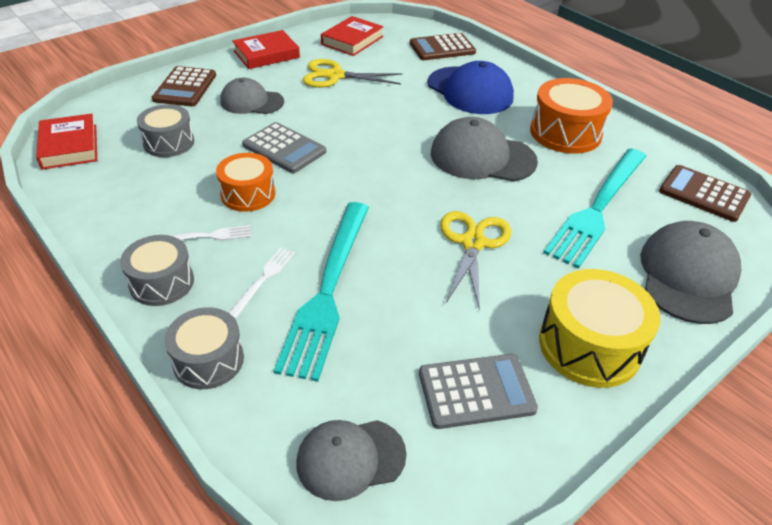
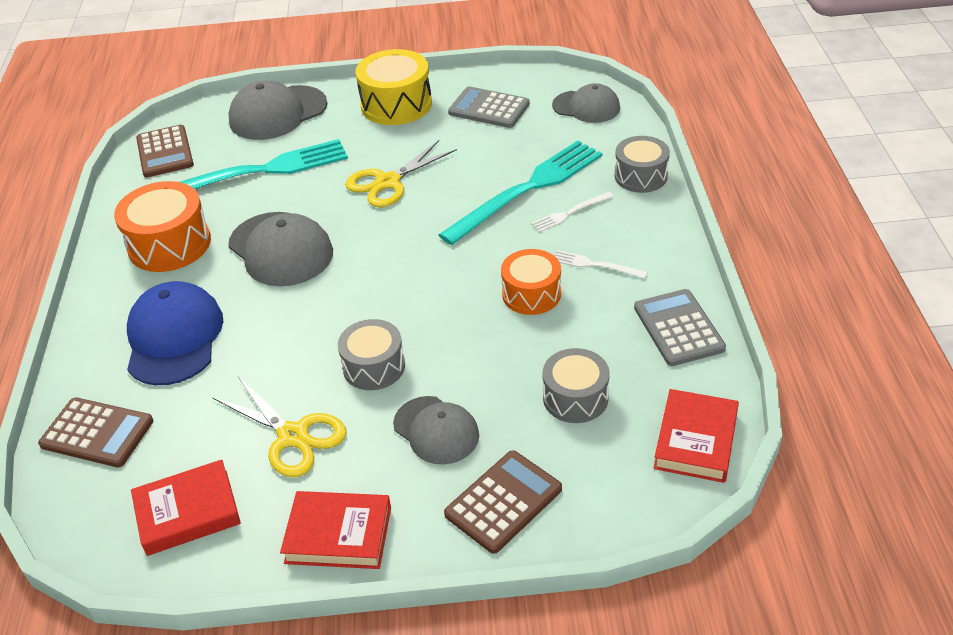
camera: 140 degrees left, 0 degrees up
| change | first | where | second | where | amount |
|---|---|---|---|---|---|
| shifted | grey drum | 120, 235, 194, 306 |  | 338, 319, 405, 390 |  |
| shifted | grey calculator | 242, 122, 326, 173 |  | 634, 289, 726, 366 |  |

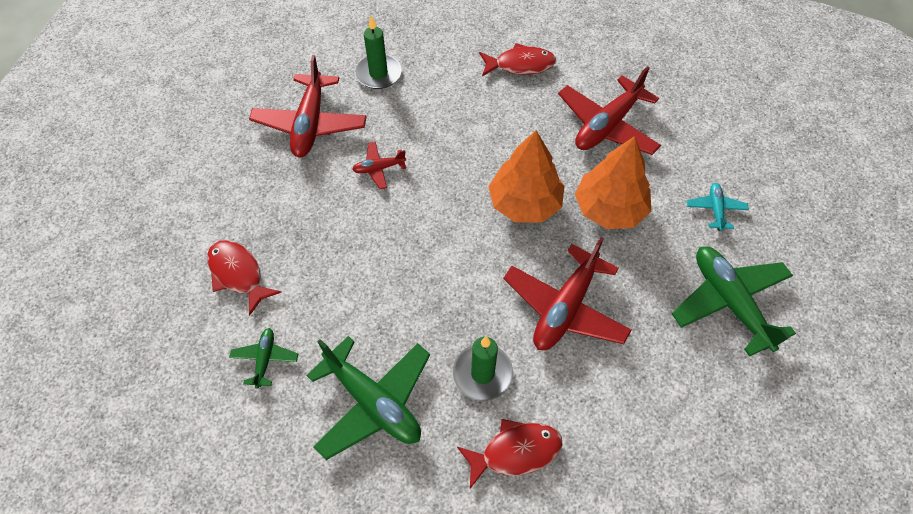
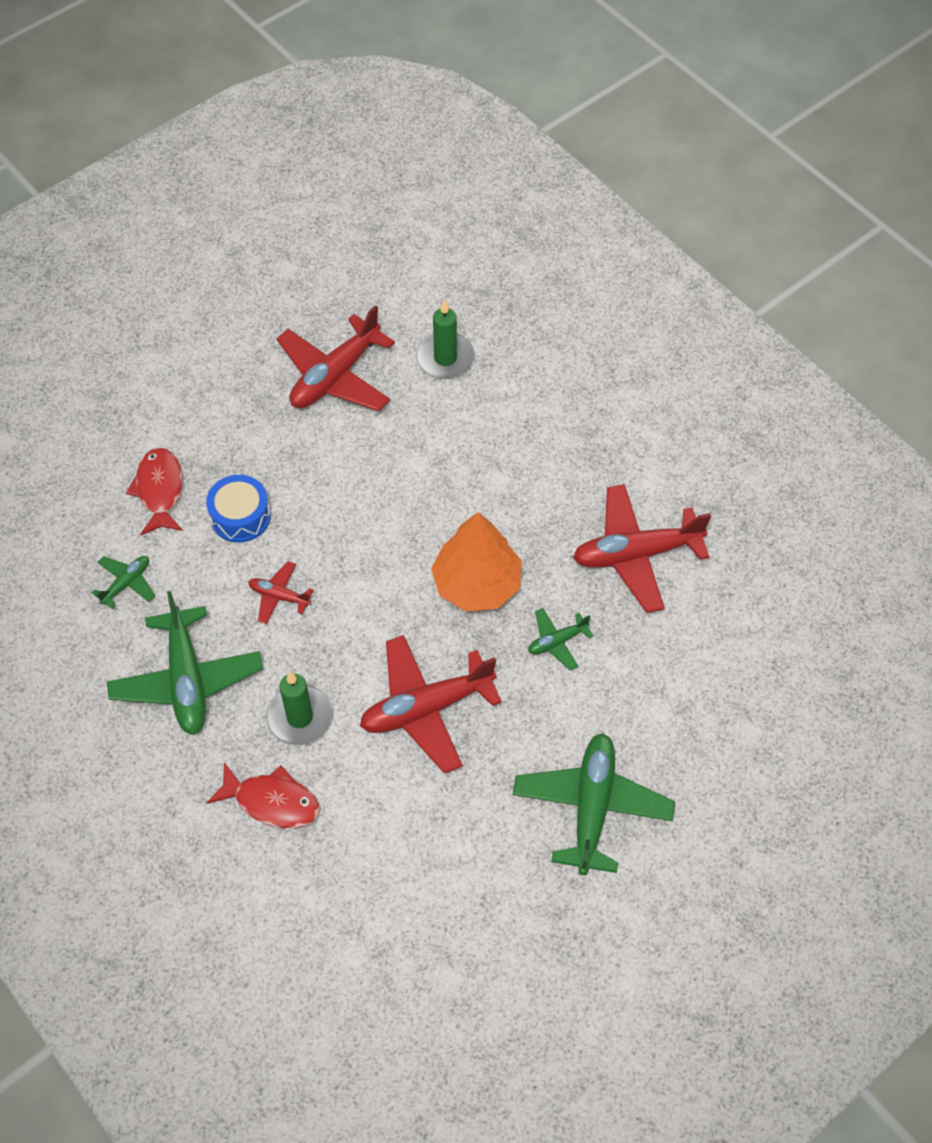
camera: 35 degrees right, 0 degrees up
| change | first | where | second | where | amount |
|---|---|---|---|---|---|
| shifted | red plane | 352, 142, 406, 189 |  | 248, 561, 314, 624 |  |
| gone | red fish | 479, 43, 556, 76 |  |  |  |
| swapped | orange tree | 575, 136, 651, 229 | green plane | 528, 608, 593, 671 |  |
| gone | turquoise plane | 687, 183, 749, 231 |  |  |  |
| new |  |  | blue drum | 206, 475, 271, 543 |  |

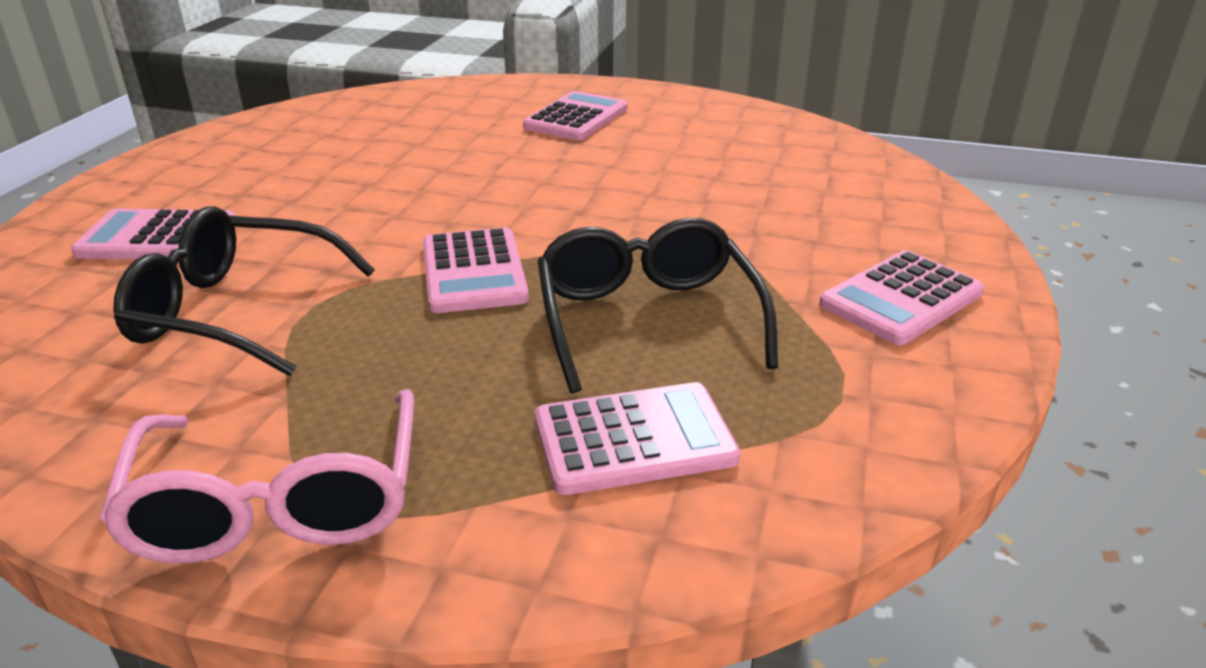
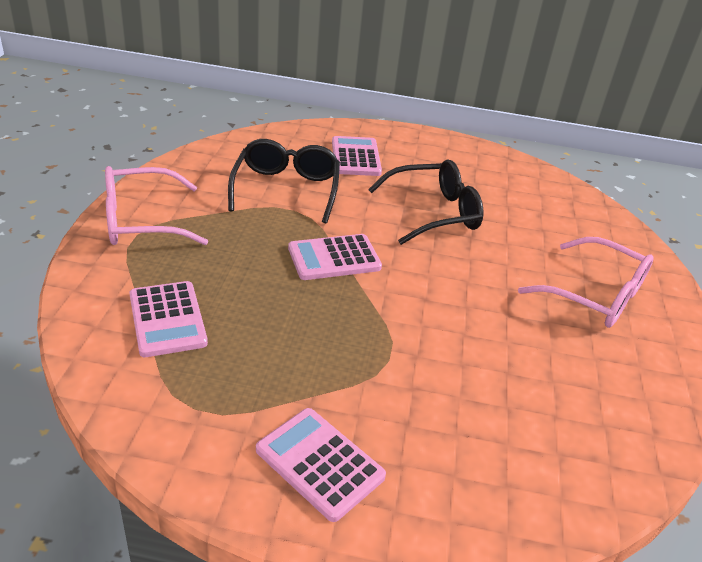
camera: 80 degrees right, 5 degrees up
| change | first | where | second | where | amount |
|---|---|---|---|---|---|
| swapped | pink calculator | 523, 91, 627, 140 | pink glasses | 518, 237, 654, 328 |  |
| shifted | black glasses | 538, 218, 778, 393 |  | 368, 159, 484, 245 |  |

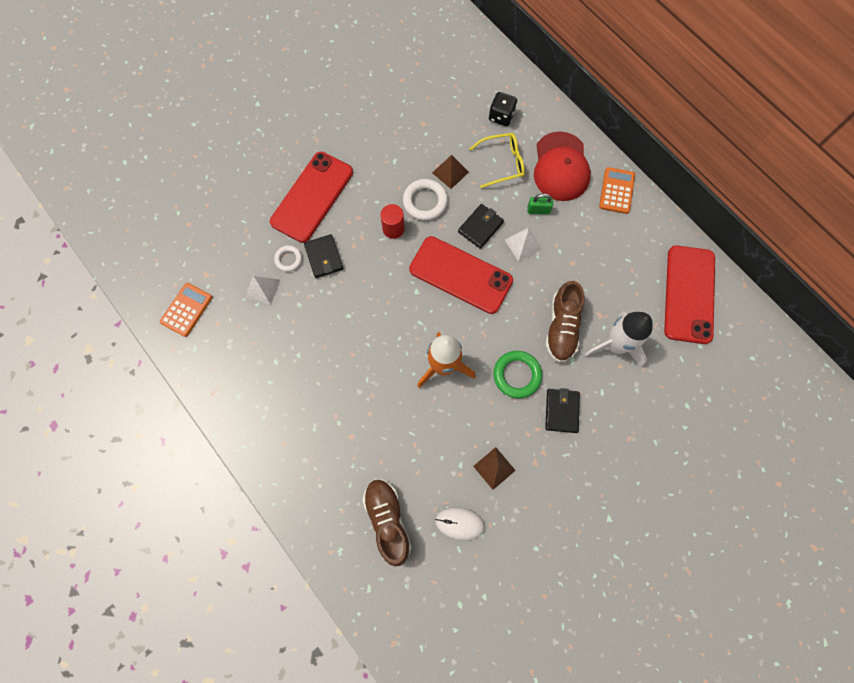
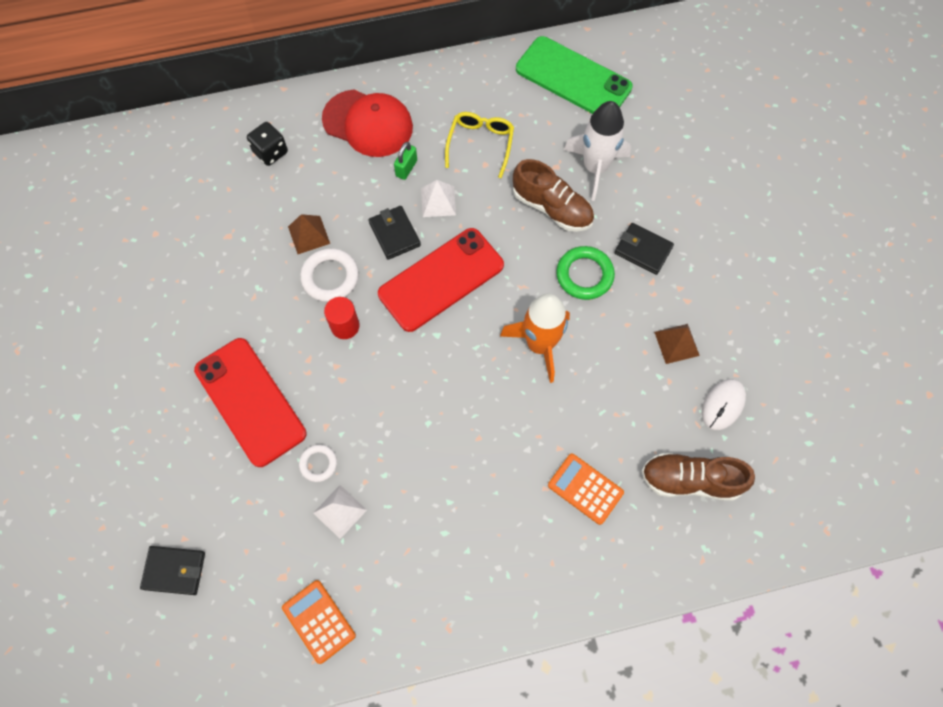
camera: 65 degrees left, 5 degrees down
| change | first | where | second | where | amount |
|---|---|---|---|---|---|
| shifted | black wallet | 304, 234, 344, 278 |  | 140, 546, 205, 595 |  |
| shifted | yellow glasses | 470, 133, 525, 188 |  | 445, 112, 514, 178 |  |
| shifted | orange calculator | 599, 167, 635, 214 |  | 548, 453, 624, 525 |  |
| repainted | red phone | 664, 245, 715, 344 | green phone | 516, 36, 633, 114 |  |

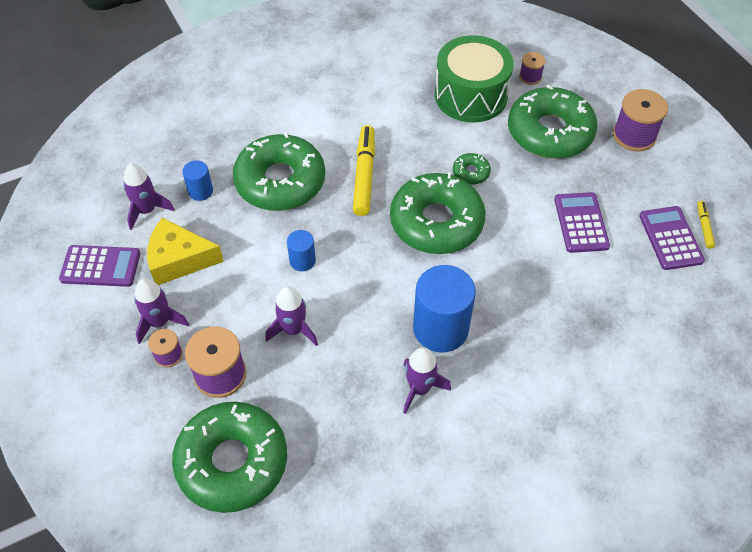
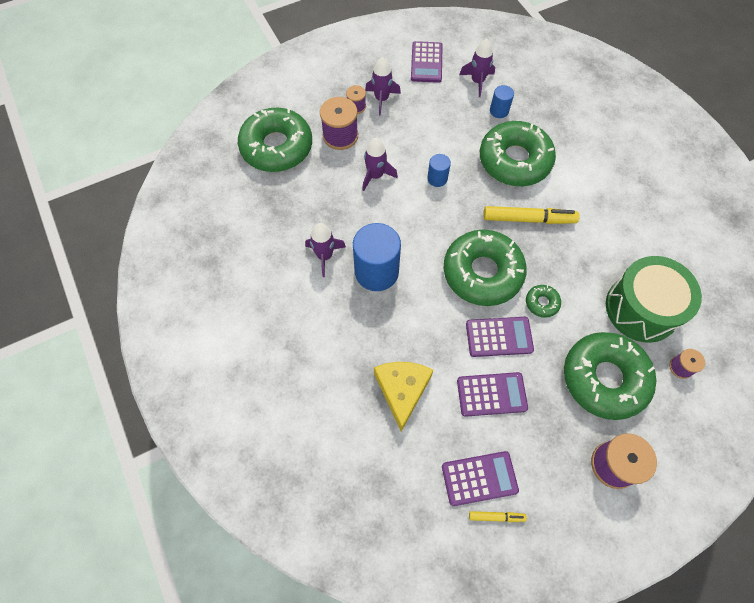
camera: 90 degrees right, 10 degrees up
| change | first | where | second | where | amount |
|---|---|---|---|---|---|
| shifted | yellow cheese | 147, 218, 224, 285 |  | 374, 362, 433, 432 |  |
| new |  |  | purple calculator | 466, 317, 534, 357 |  |

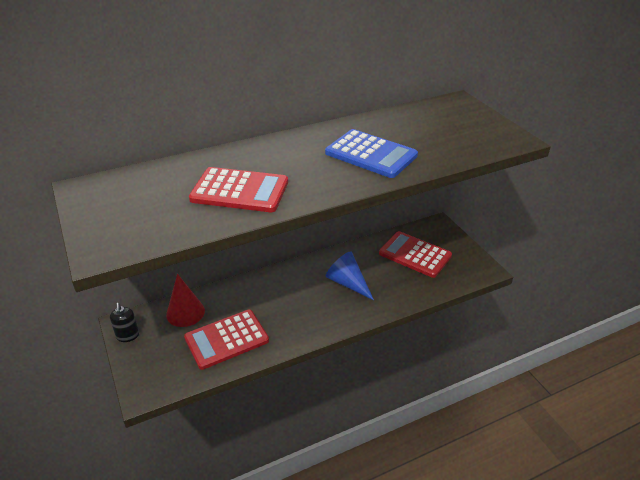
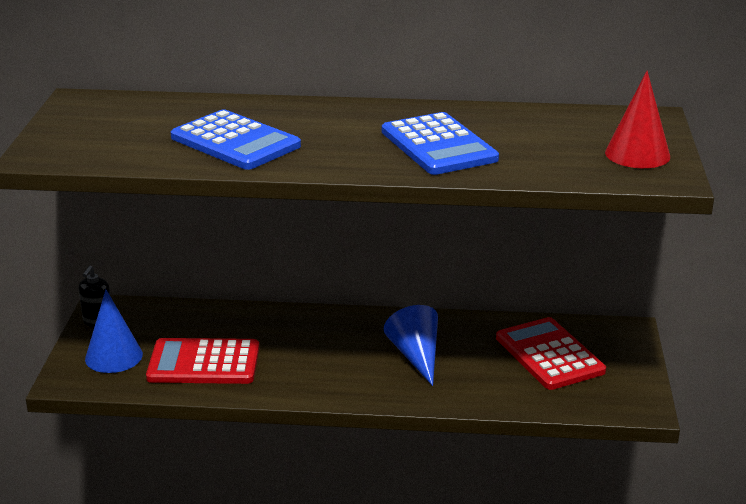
camera: 30 degrees right, 10 degrees down
| change | first | where | second | where | amount |
|---|---|---|---|---|---|
| shifted | red cone | 166, 274, 205, 327 |  | 605, 71, 670, 168 |  |
| repainted | red calculator | 189, 167, 288, 212 | blue calculator | 171, 109, 301, 170 |  |
| new |  |  | blue cone | 85, 290, 143, 373 |  |

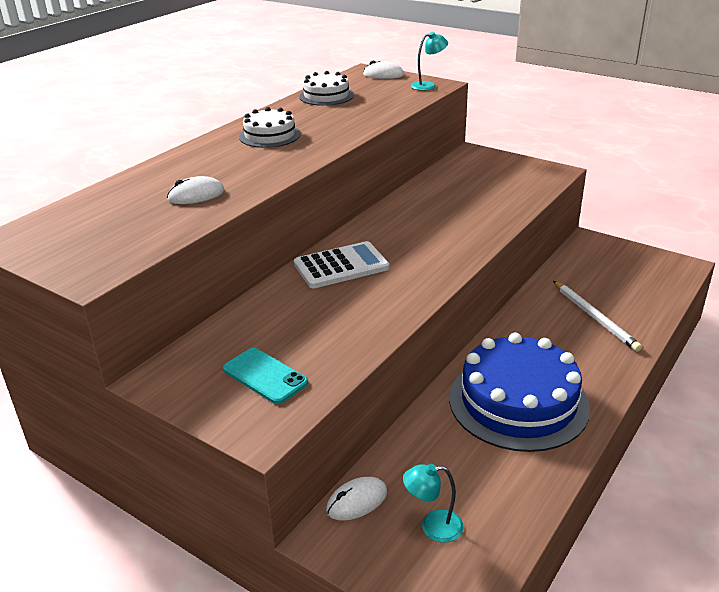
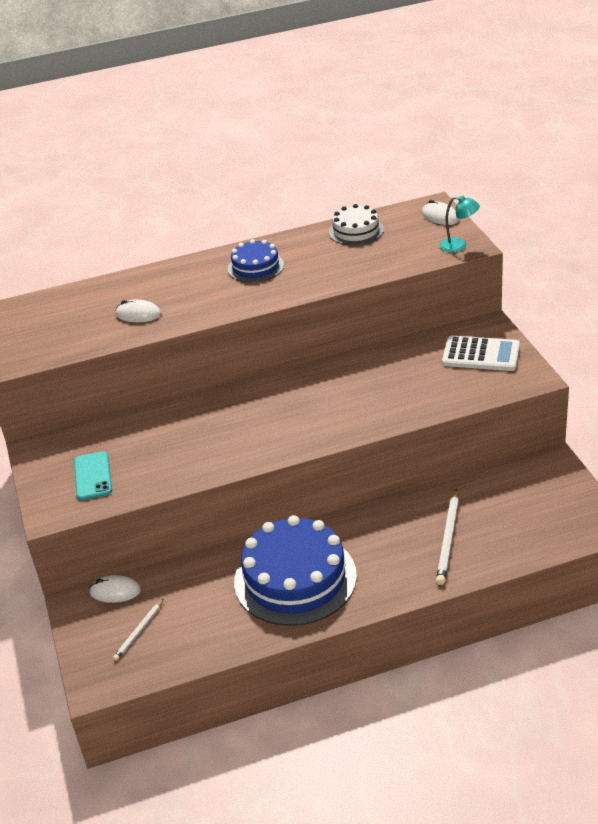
camera: 40 degrees right, 5 degrees up
| change | first | where | second | where | amount |
|---|---|---|---|---|---|
| repainted | white cake | 239, 107, 301, 148 | blue cake | 228, 239, 284, 283 |  |
| shifted | white calculator | 294, 241, 389, 288 |  | 442, 336, 520, 371 |  |
| swapped | turquoise lamp | 403, 464, 464, 543 | white pencil | 113, 599, 163, 661 |  |

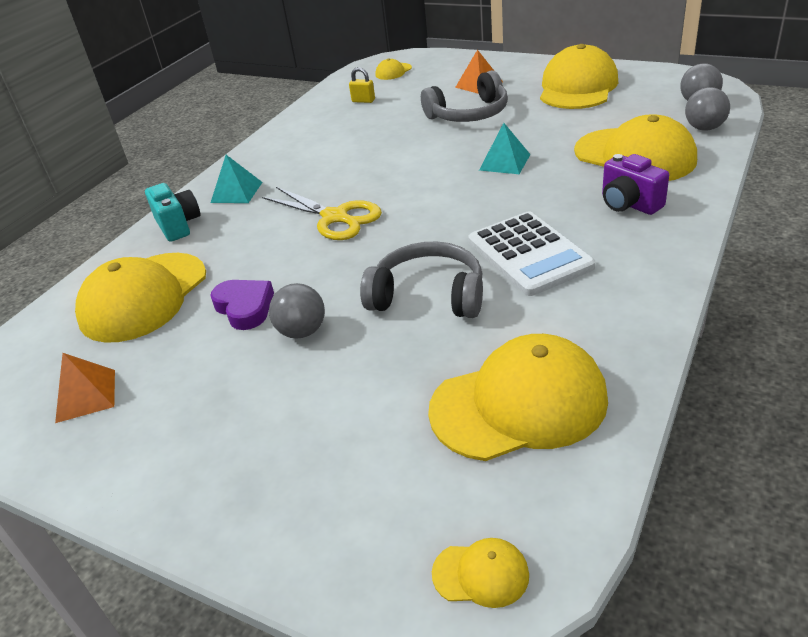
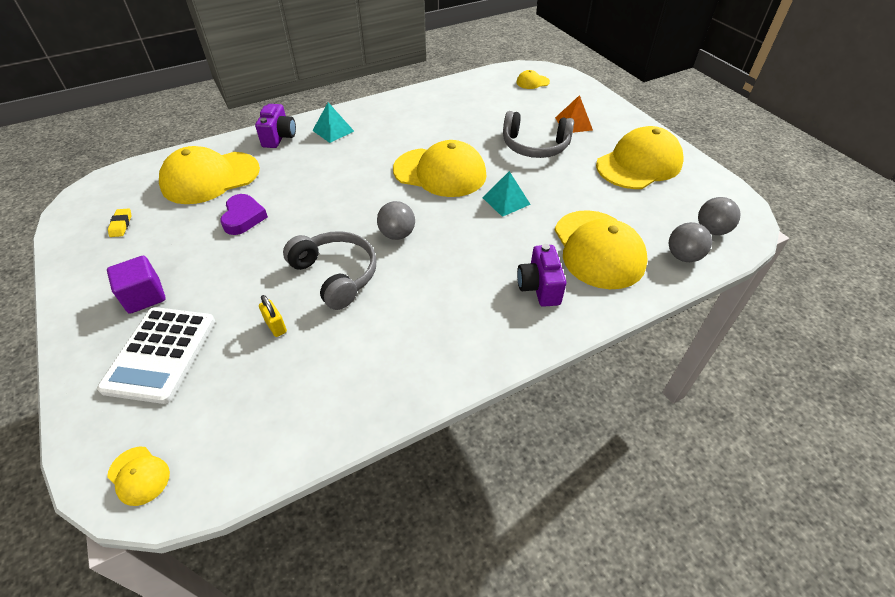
camera: 30 degrees right, 10 degrees up
| change | first | where | second | where | amount |
|---|---|---|---|---|---|
| swapped | orange pyramid | 55, 353, 115, 423 | yellow eraser | 108, 209, 131, 237 |  |
| repainted | turquoise camera | 145, 183, 200, 242 | purple camera | 255, 104, 296, 148 |  |
| gone | yellow scissors | 262, 187, 382, 240 |  |  |  |
| shifted | grey ball | 269, 283, 325, 339 |  | 377, 201, 415, 240 |  |
| shifted | yellow padlock | 349, 67, 375, 103 |  | 259, 295, 287, 337 |  |
| shifted | yellow cap | 428, 334, 608, 461 |  | 393, 140, 486, 197 |  |
| shifted | white calculator | 468, 211, 595, 296 |  | 97, 307, 215, 404 |  |
| new |  |  | purple cube | 107, 256, 166, 314 |  |

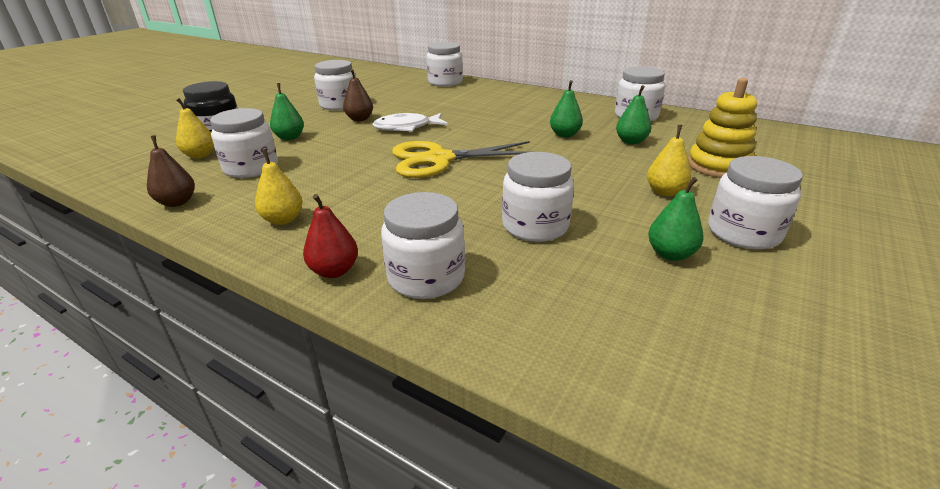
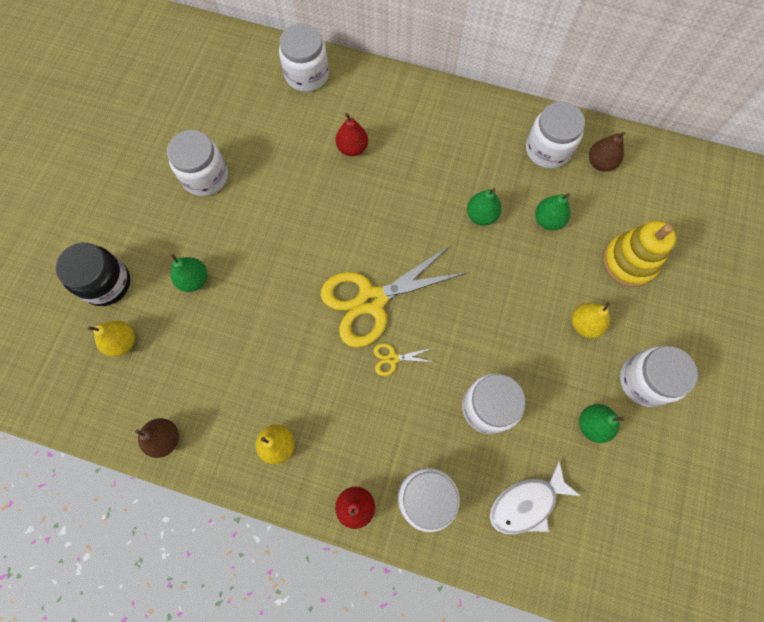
camera: 15 degrees left, 40 degrees up
| change | first | where | second | where | amount |
|---|---|---|---|---|---|
| gone | white jar | 210, 108, 278, 178 |  |  |  |
| shifted | brown pear | 343, 69, 373, 121 |  | 589, 132, 626, 171 |  |
| shifted | white fish | 372, 113, 448, 132 |  | 490, 461, 581, 535 |  |
| new |  |  | red pear | 336, 113, 368, 156 |  |
| new |  |  | yellow scissors | 373, 343, 434, 376 |  |

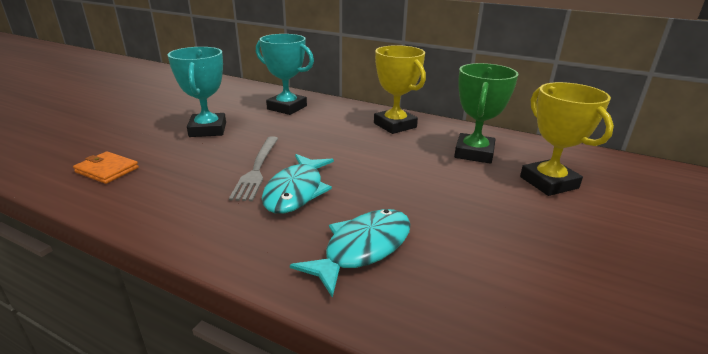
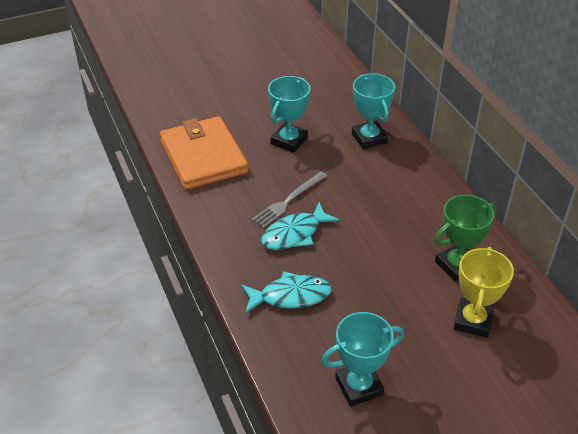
camera: 40 degrees right, 15 degrees up
| change | first | where | second | where | amount |
|---|---|---|---|---|---|
| scaled | orange wallet | 73, 151, 139, 184 |  | 160, 116, 248, 190 | x2.43 |
| gone | yellow trophy | 374, 45, 426, 134 |  |  |  |
| new |  |  | turquoise trophy | 321, 312, 404, 407 |  |

